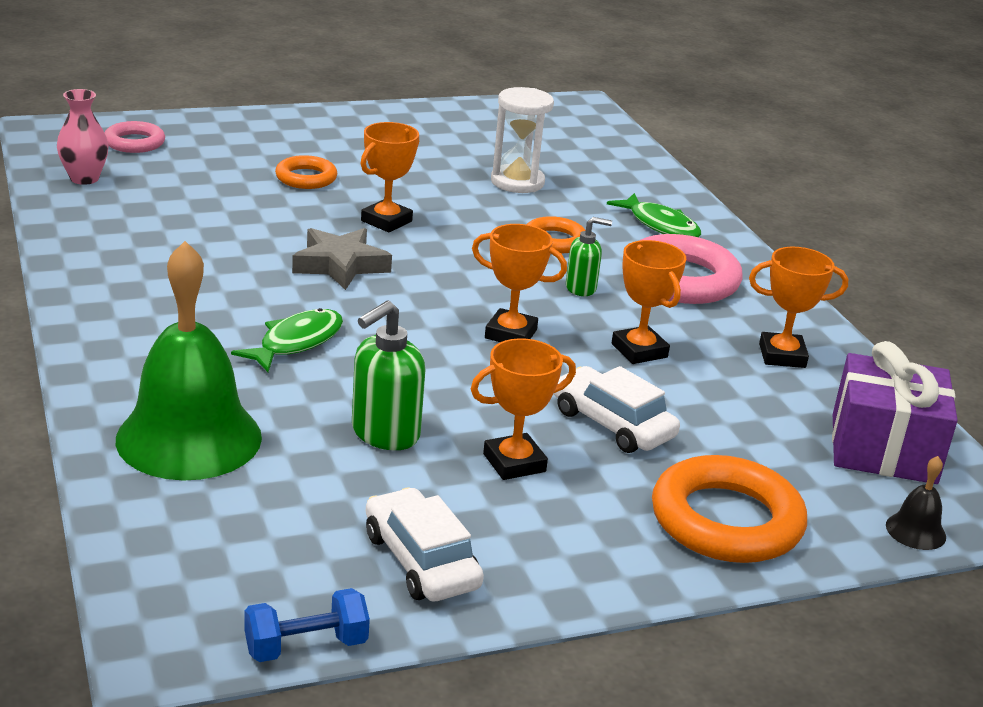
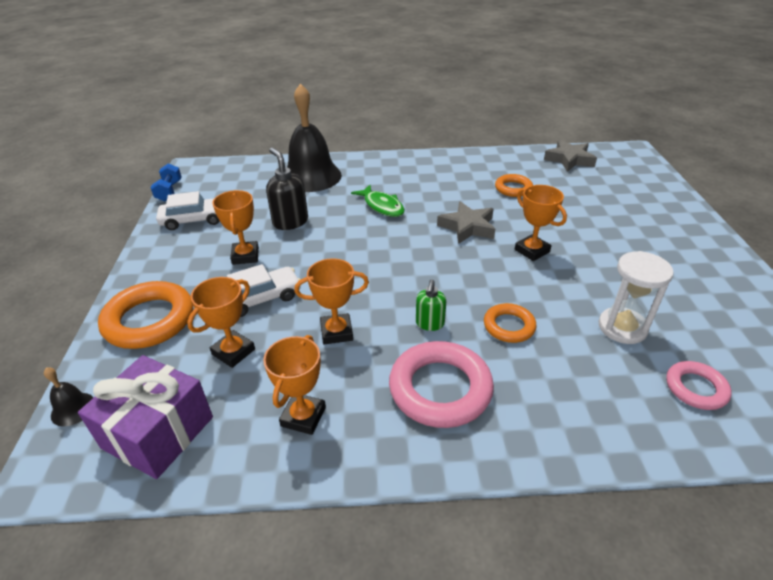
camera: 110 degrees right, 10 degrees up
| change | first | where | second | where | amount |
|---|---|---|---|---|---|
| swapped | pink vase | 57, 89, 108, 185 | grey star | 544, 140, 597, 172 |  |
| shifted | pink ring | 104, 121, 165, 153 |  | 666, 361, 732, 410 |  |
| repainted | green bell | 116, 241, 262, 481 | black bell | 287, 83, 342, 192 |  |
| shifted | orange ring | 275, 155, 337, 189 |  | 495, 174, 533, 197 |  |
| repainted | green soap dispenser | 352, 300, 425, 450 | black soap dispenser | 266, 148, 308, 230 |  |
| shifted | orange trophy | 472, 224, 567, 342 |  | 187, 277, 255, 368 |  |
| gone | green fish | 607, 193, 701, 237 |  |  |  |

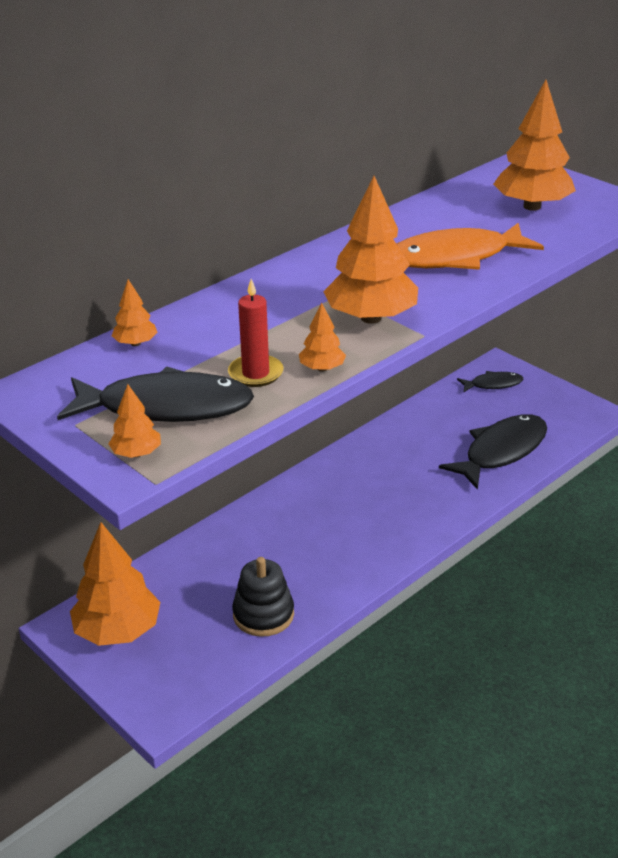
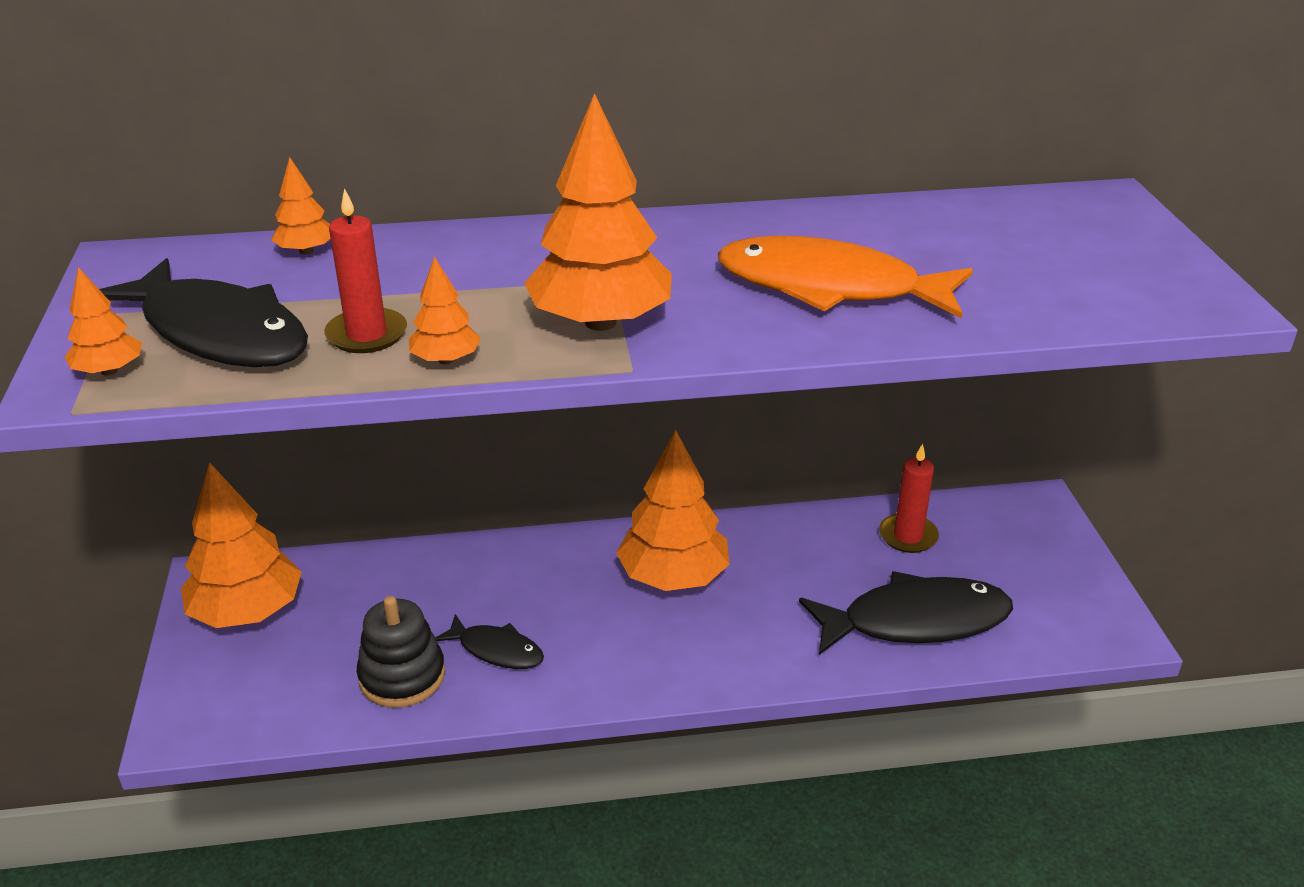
camera: 35 degrees right, 0 degrees up
| change | first | where | second | where | amount |
|---|---|---|---|---|---|
| shifted | black fish | 457, 371, 523, 393 |  | 435, 614, 544, 669 |  |
| shifted | orange tree | 493, 80, 576, 211 |  | 616, 430, 730, 591 |  |
| new |  |  | red candle | 879, 444, 939, 553 |  |

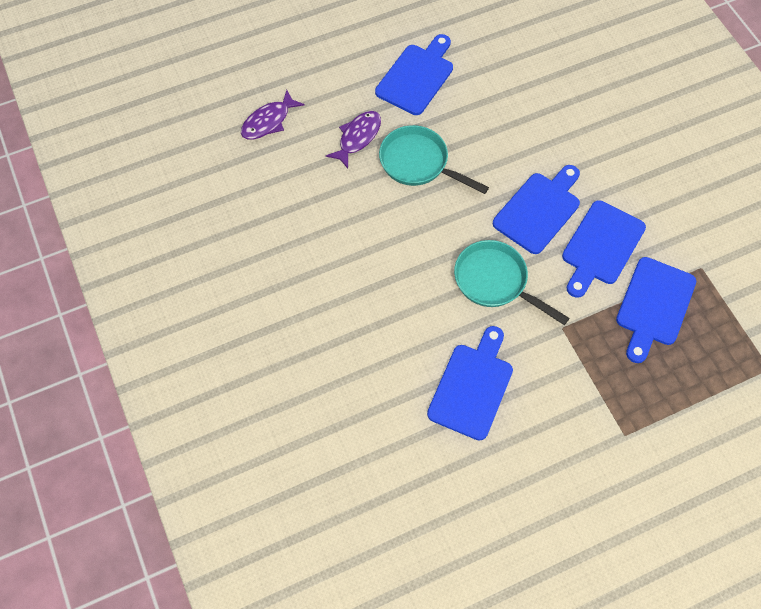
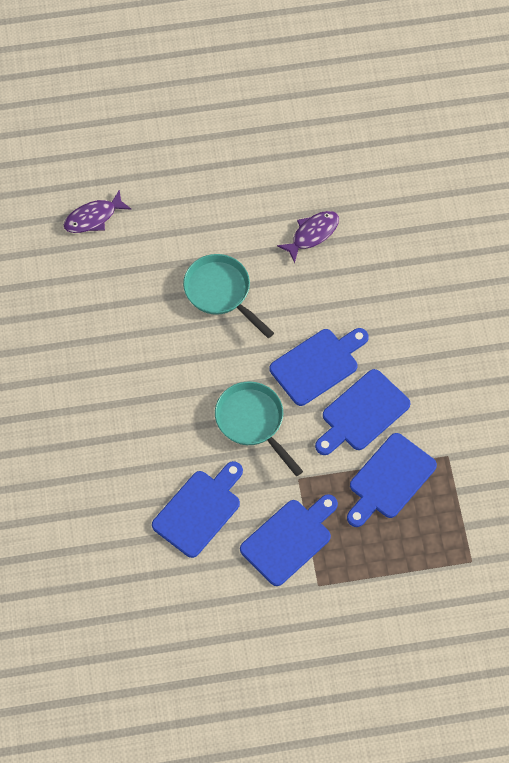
camera: 15 degrees right, 0 degrees up
| change | first | where | second | where | amount |
|---|---|---|---|---|---|
| shifted | purple fish | 326, 111, 381, 169 |  | 277, 211, 339, 263 |  |
| shifted | blue cutting board | 375, 34, 453, 115 |  | 240, 494, 338, 586 |  |

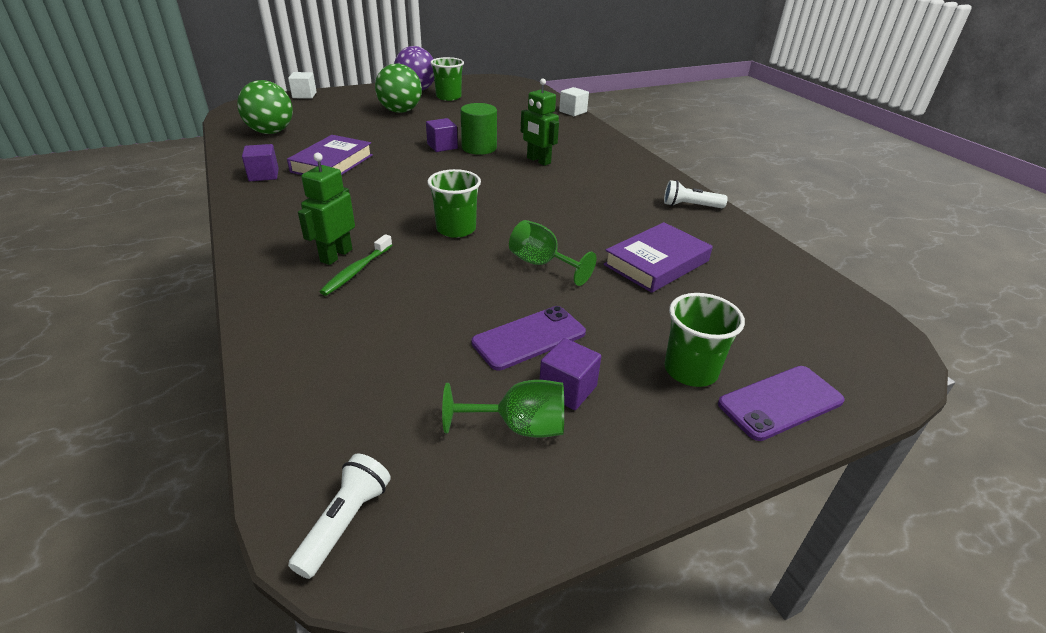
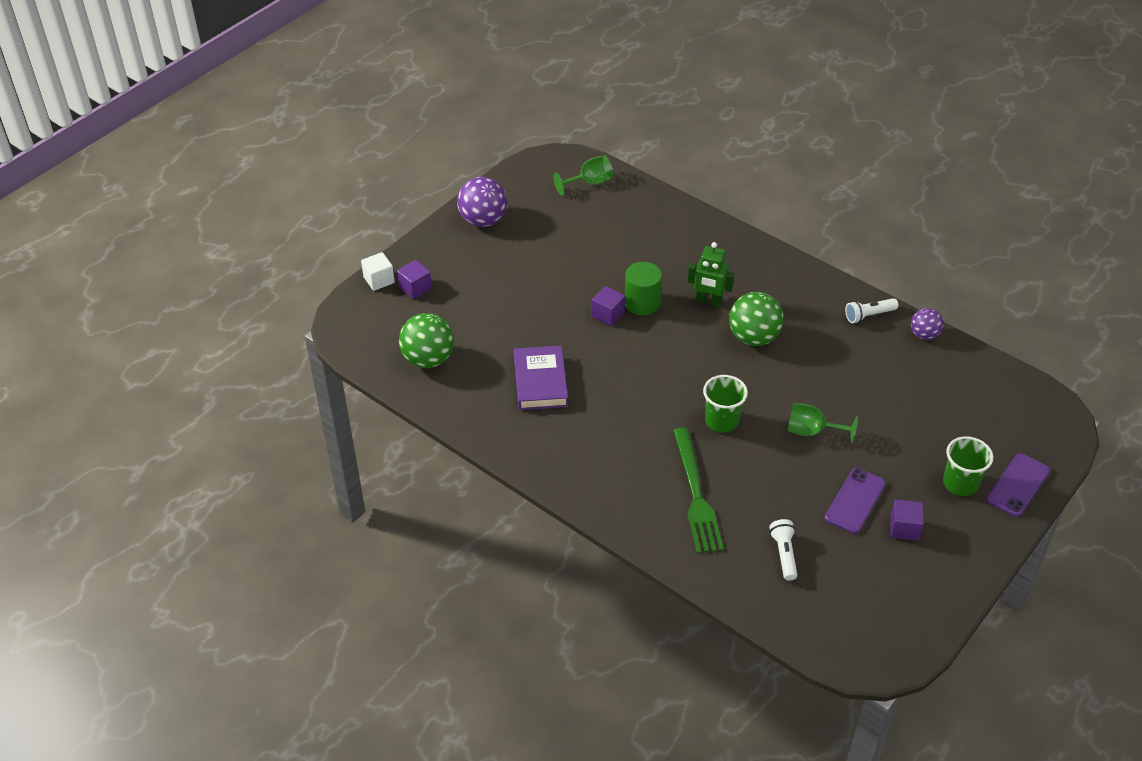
camera: 25 degrees left, 10 degrees up
| change | first | where | second | where | amount |
|---|---|---|---|---|---|
| shifted | purple cube | 242, 144, 279, 181 |  | 397, 260, 432, 299 |  |
| shifted | white flashlight | 288, 454, 391, 579 |  | 770, 519, 797, 581 |  |
| gone | green robot | 298, 153, 355, 265 |  |  |  |
| swapped | green toothbrush | 320, 234, 392, 296 | green fork | 673, 428, 724, 553 |  |
| shifted | green ball | 375, 64, 422, 113 |  | 729, 292, 784, 346 |  |
| gone | green cup | 430, 57, 464, 101 |  |  |  |
| shifted | green goblet | 442, 380, 564, 438 |  | 553, 155, 613, 196 |  |
| gone | white cube | 559, 87, 589, 116 |  |  |  |
| gone | purple book | 604, 222, 713, 293 |  |  |  |
| new |  |  | purple ball | 911, 308, 944, 340 |  |

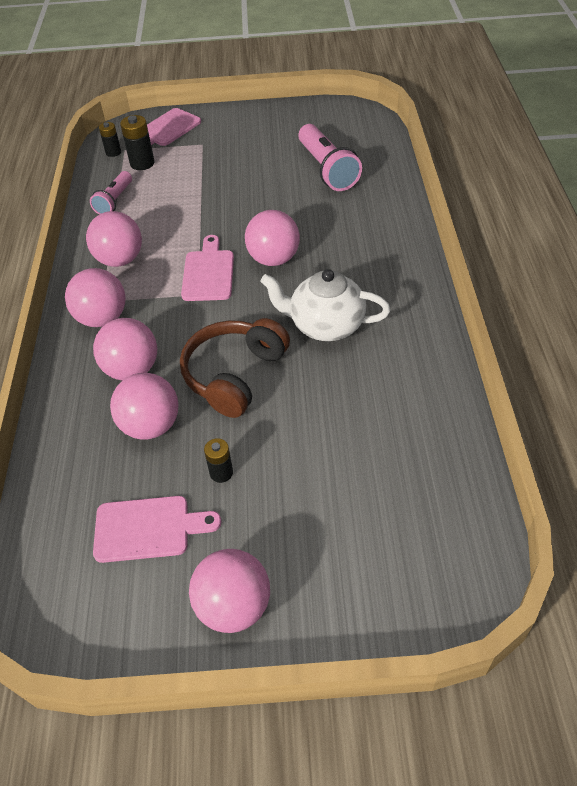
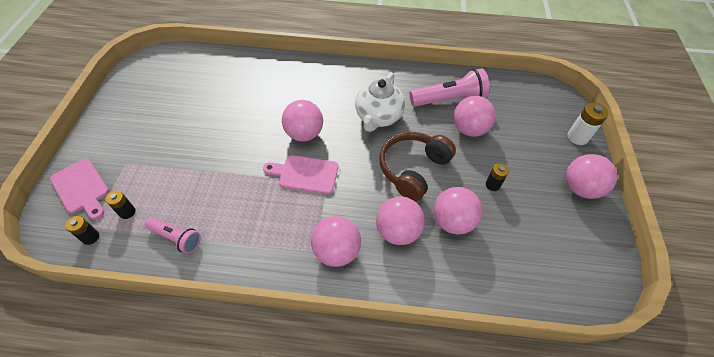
camera: 85 degrees left, 5 degrees up
| change | first | where | second | where | amount |
|---|---|---|---|---|---|
| shifted | pink ball | 86, 211, 142, 267 |  | 454, 96, 496, 137 |  |
| gone | pink cutting board | 93, 496, 221, 563 |  |  |  |
| scaled | black battery | 120, 115, 155, 170 |  | 106, 190, 135, 219 | x0.65 |
| rotated | brown headphones | 180, 318, 290, 418 |  | 379, 132, 456, 201 | 90 degrees clockwise |
| shifted | pink flashlight | 298, 124, 362, 191 |  | 410, 68, 490, 107 |  |
| new |  |  | white battery | 567, 103, 608, 145 |  |

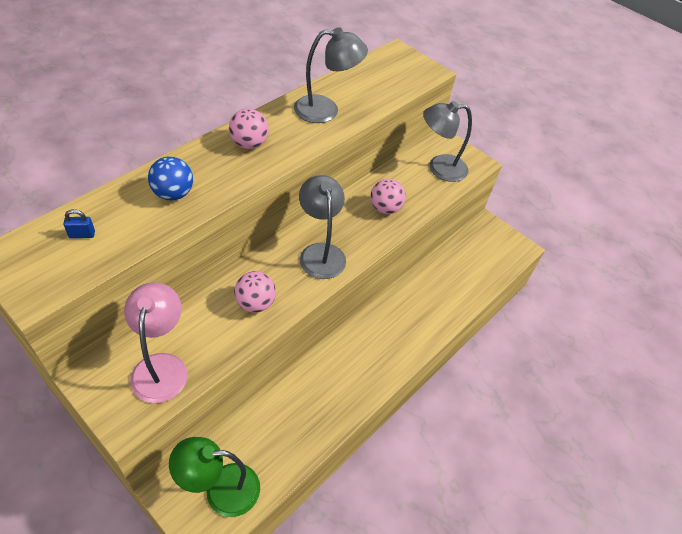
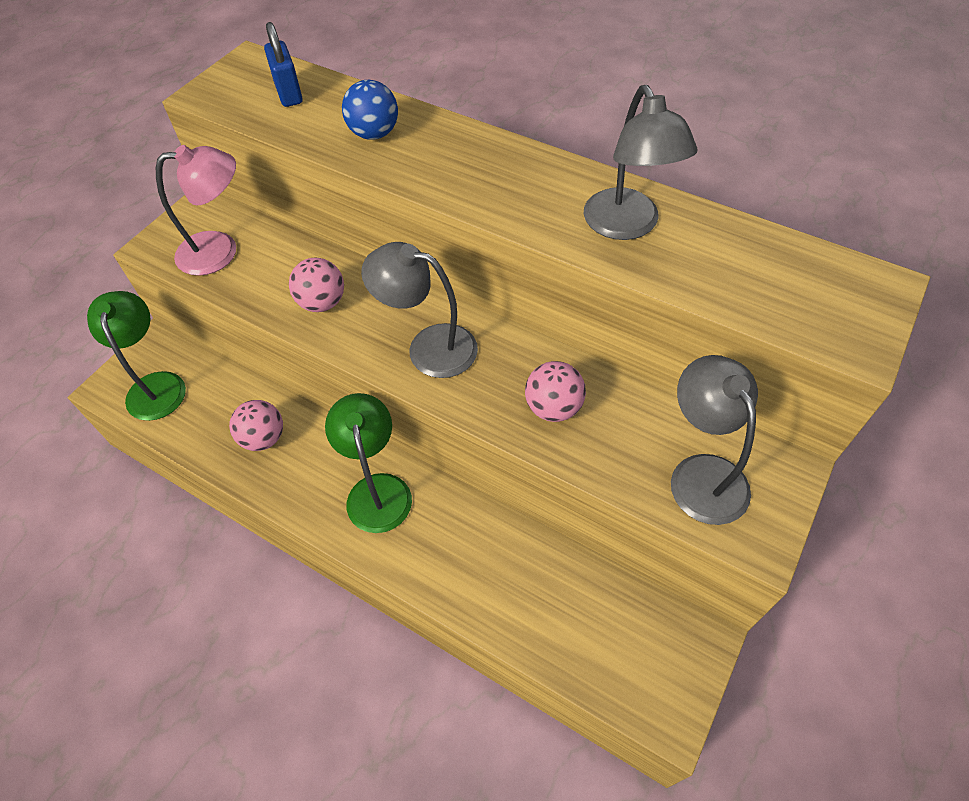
camera: 85 degrees right, 5 degrees up
| change | first | where | second | where | amount |
|---|---|---|---|---|---|
| scaled | blue padlock | 63, 209, 95, 238 |  | 264, 22, 303, 107 | x1.74 |
| shifted | pink ball | 229, 109, 269, 149 |  | 229, 400, 283, 451 |  |
| rotated | grey lamp | 299, 175, 346, 279 |  | 361, 242, 478, 378 | 135 degrees counterclockwise |
| new |  |  | green lamp | 325, 393, 412, 533 |  |

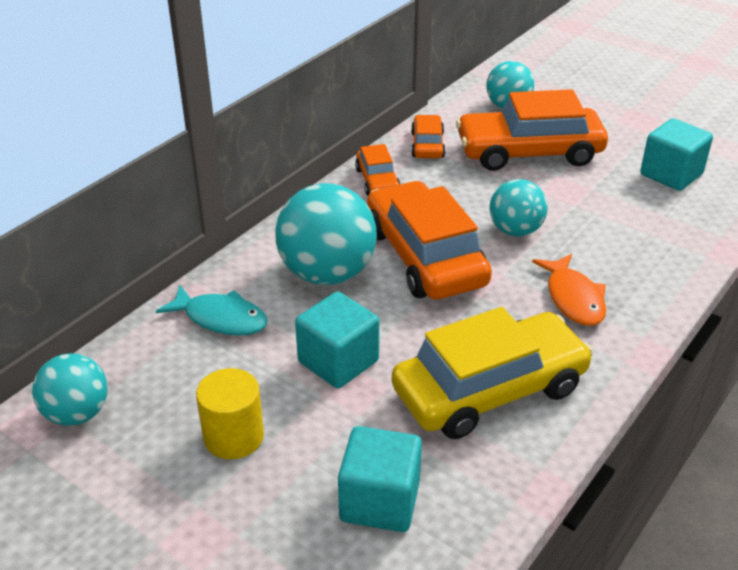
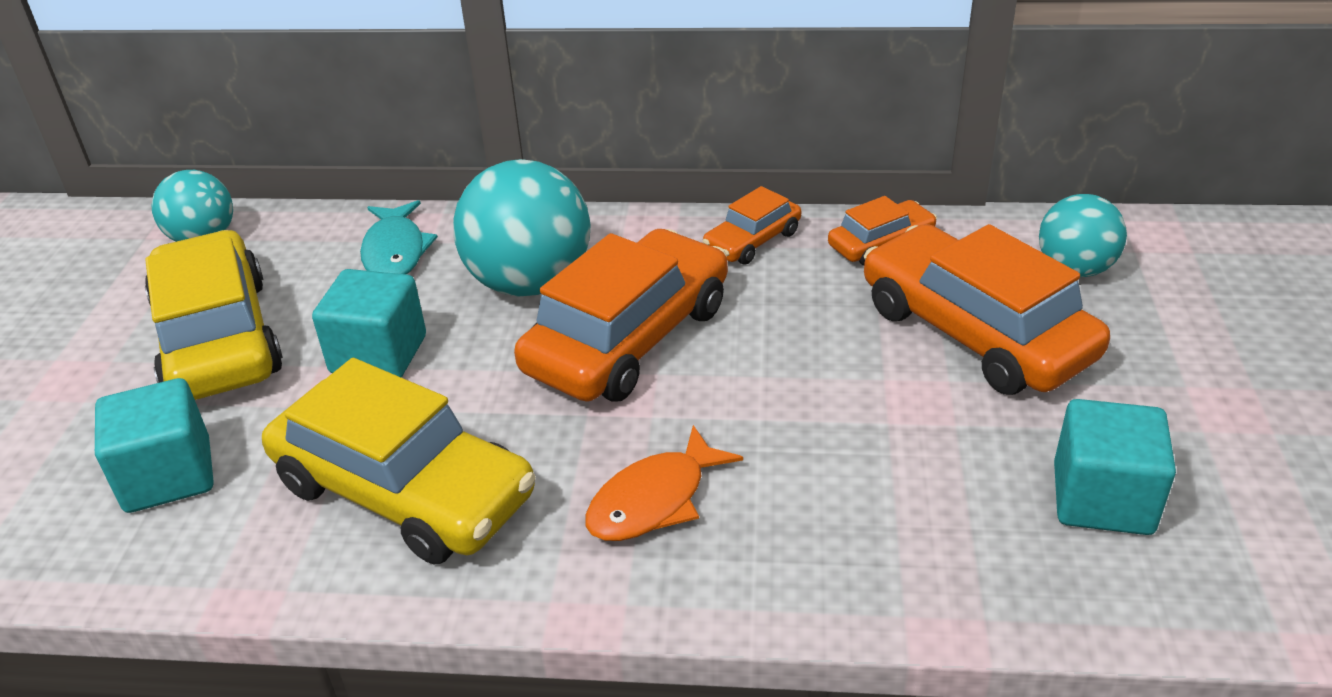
camera: 60 degrees right, 0 degrees up
| change | first | where | second | where | amount |
|---|---|---|---|---|---|
| swapped | yellow cylinder | 196, 368, 264, 459 | yellow car | 145, 230, 283, 400 |  |
| gone | turquoise ball | 490, 179, 547, 237 |  |  |  |

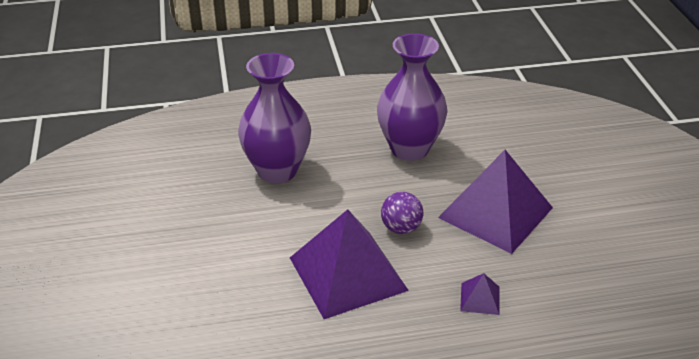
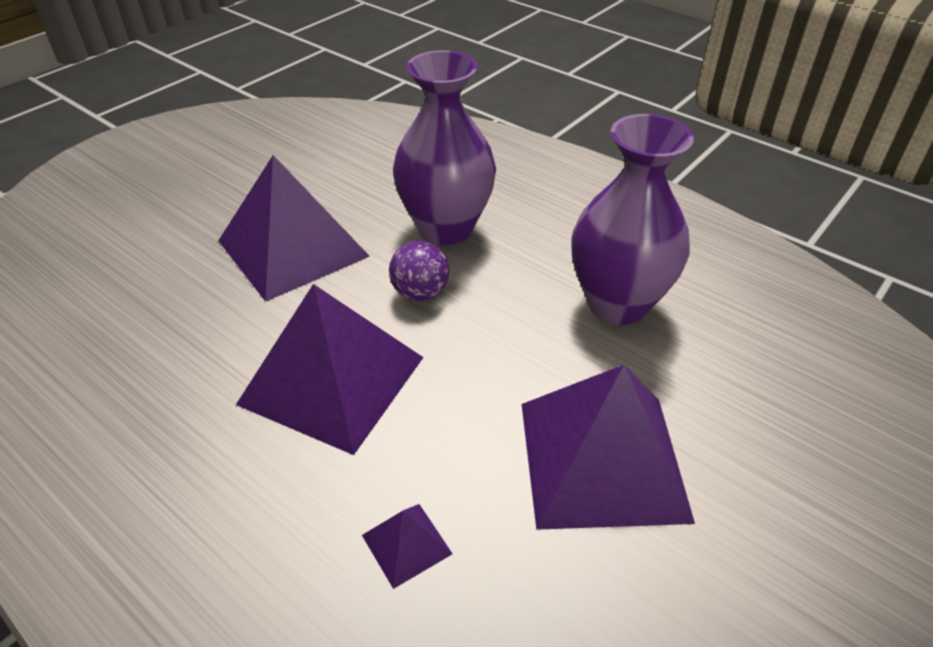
camera: 50 degrees right, 5 degrees up
| change | first | where | second | where | amount |
|---|---|---|---|---|---|
| shifted | purple ball | 381, 192, 423, 234 |  | 389, 241, 449, 301 |  |
| new |  |  | purple pyramid | 218, 155, 370, 302 |  |

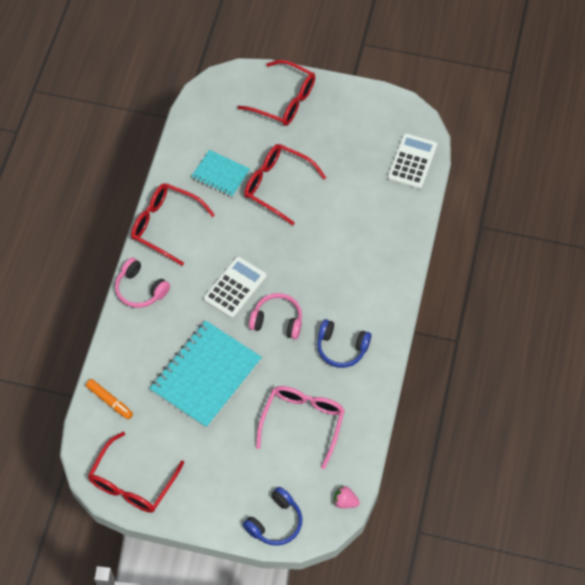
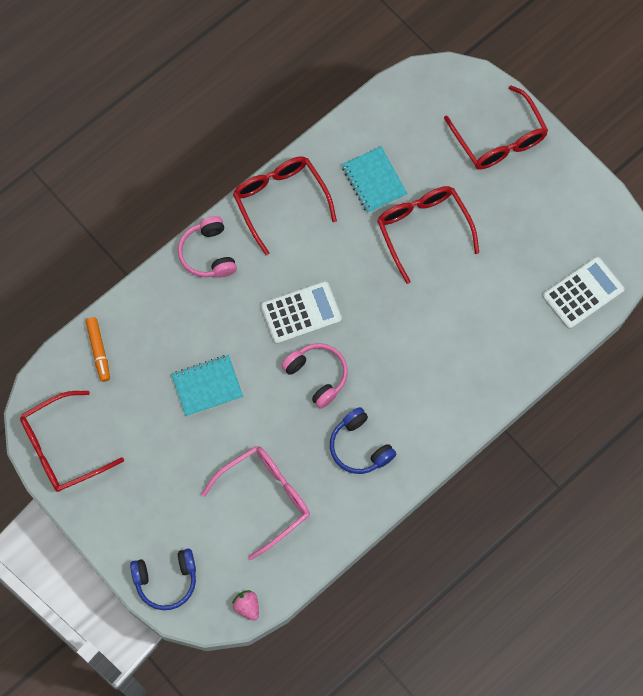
camera: 35 degrees right, 10 degrees up
| change | first | where | second | where | amount |
|---|---|---|---|---|---|
| scaled | turquoise notebook | 149, 320, 262, 429 |  | 171, 355, 243, 417 | x0.56 |

